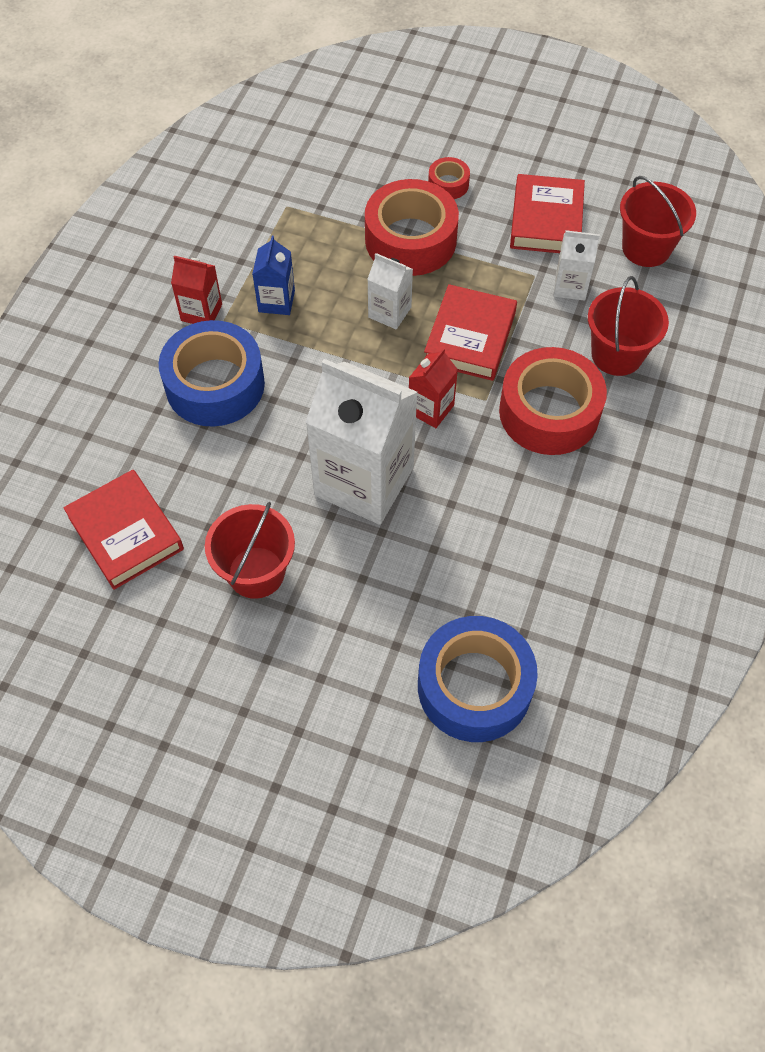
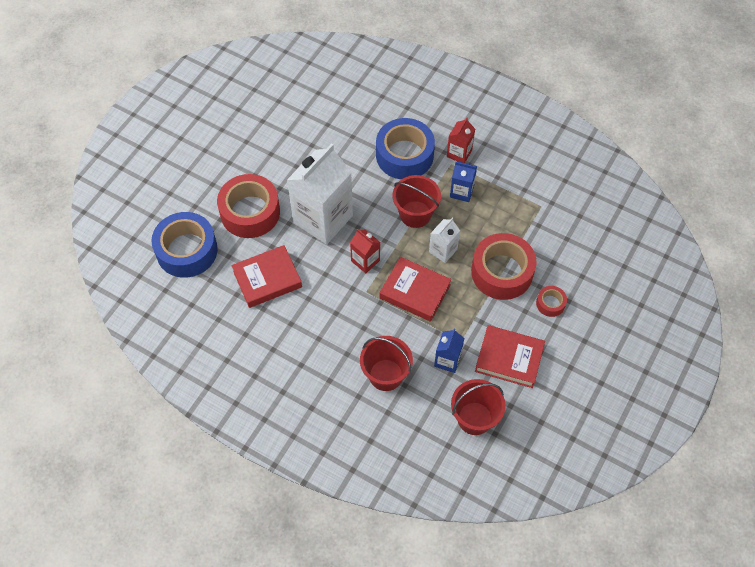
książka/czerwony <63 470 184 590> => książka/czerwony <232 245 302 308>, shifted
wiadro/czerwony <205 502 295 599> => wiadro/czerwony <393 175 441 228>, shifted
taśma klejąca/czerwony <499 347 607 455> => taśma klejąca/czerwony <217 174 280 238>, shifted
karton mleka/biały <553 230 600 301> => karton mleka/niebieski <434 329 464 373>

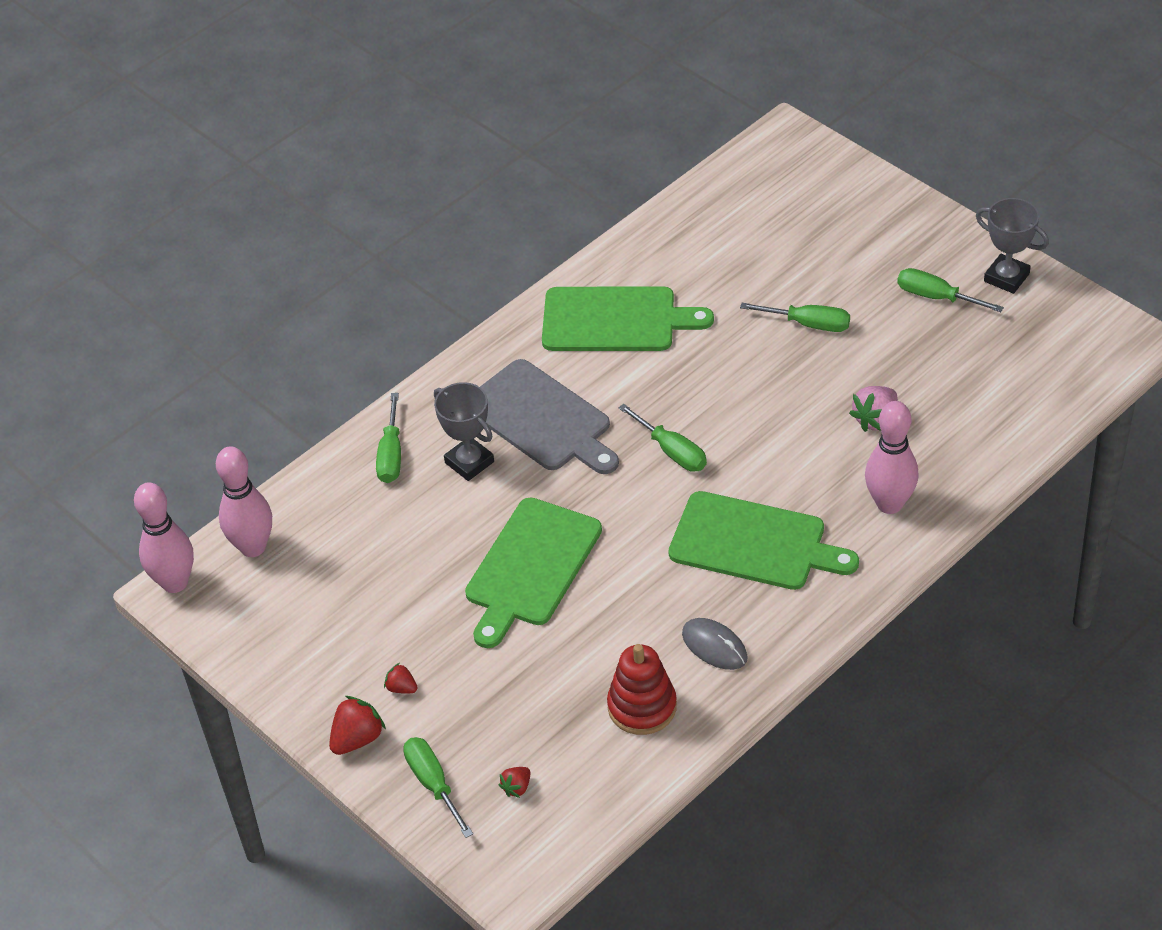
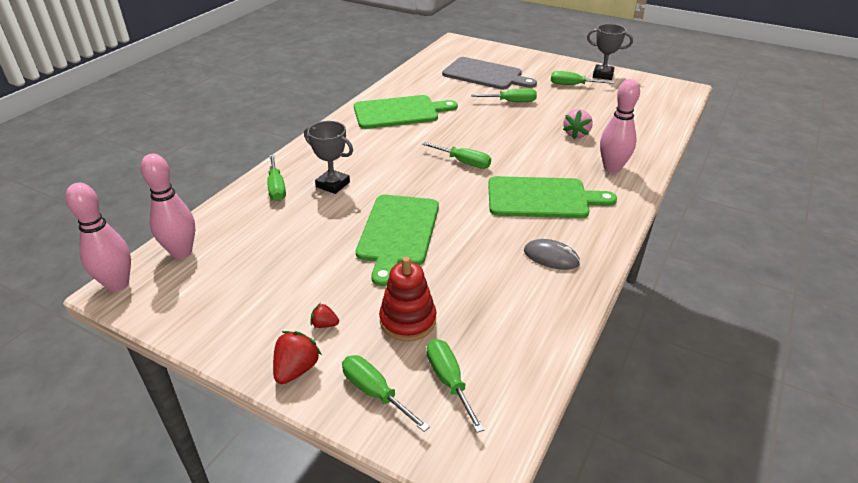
deska do krojenia/szary <480 359 619 474> => deska do krojenia/szary <442 57 537 89>, shifted
truskawka/czerwony <499 767 530 798> => śrubokręt/zielony <427 339 484 433>
zabawka nakładanka/czerwony <607 644 677 735> => zabawka nakładanka/czerwony <379 256 436 341>, shifted

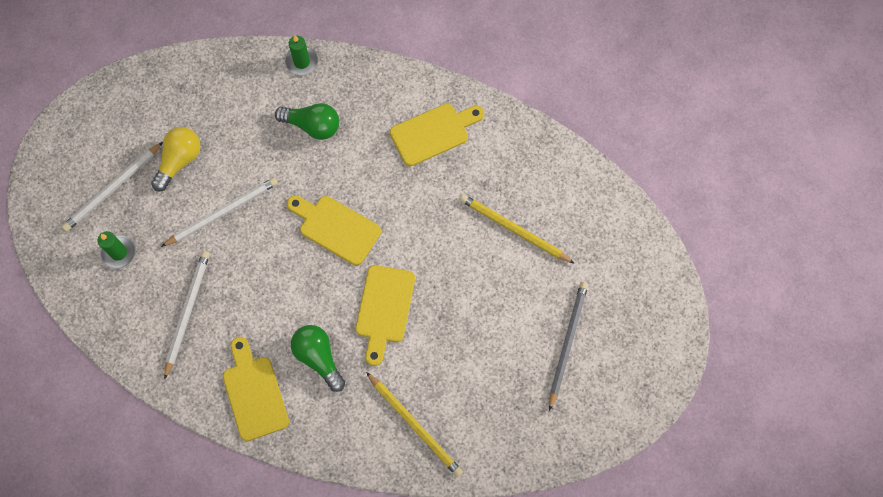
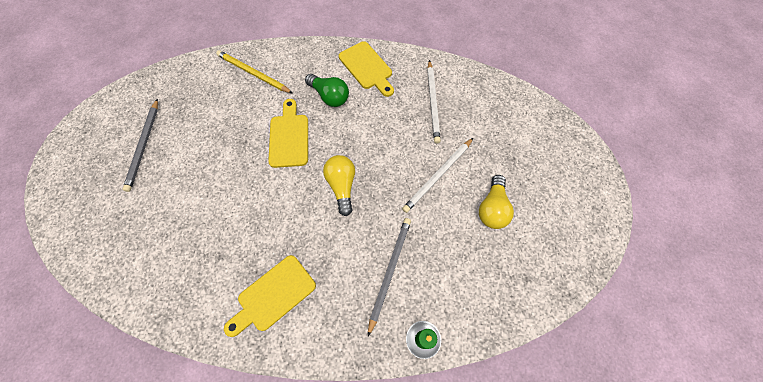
ołówek/biały <61 142 163 232> => nothing
świeca/zielony <97 231 136 269> => nothing
żarówka/zielony <275 103 339 140> => ołówek/szary <368 218 411 336>
deska do krojenia/żółty <287 195 381 265> => żarówka/żółty <323 155 355 216>
ołówek/żółty <460 194 575 264> => nothing

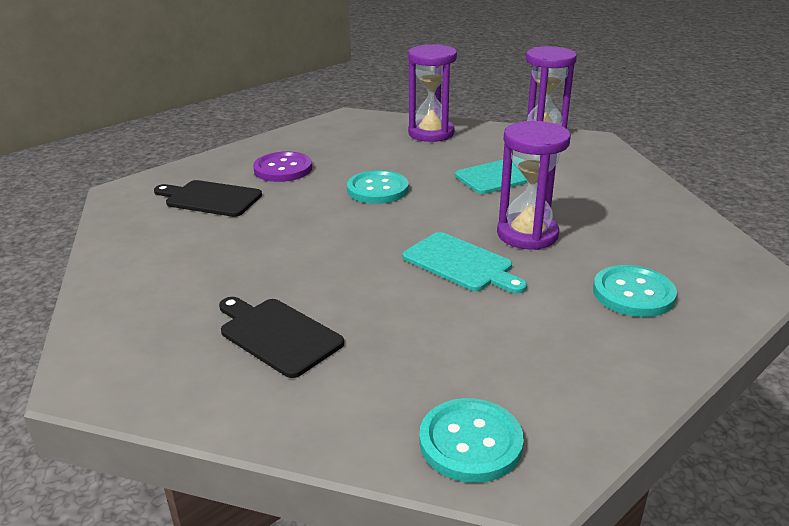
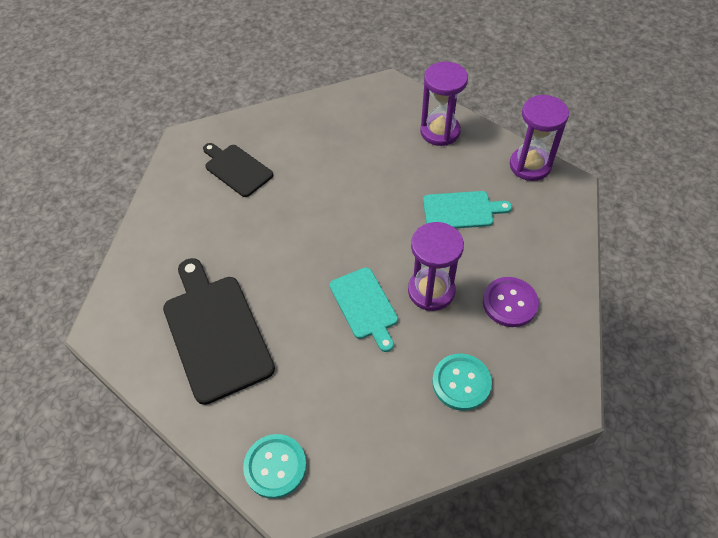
deska do krojenia/czarny <219 297 344 378> => deska do krojenia/czarny <163 258 275 405>, x1.68
guzik/fioletowy <253 151 312 182> => guzik/fioletowy <483 277 539 327>, shifted
guzik/turkusowy <347 170 408 204> => nothing

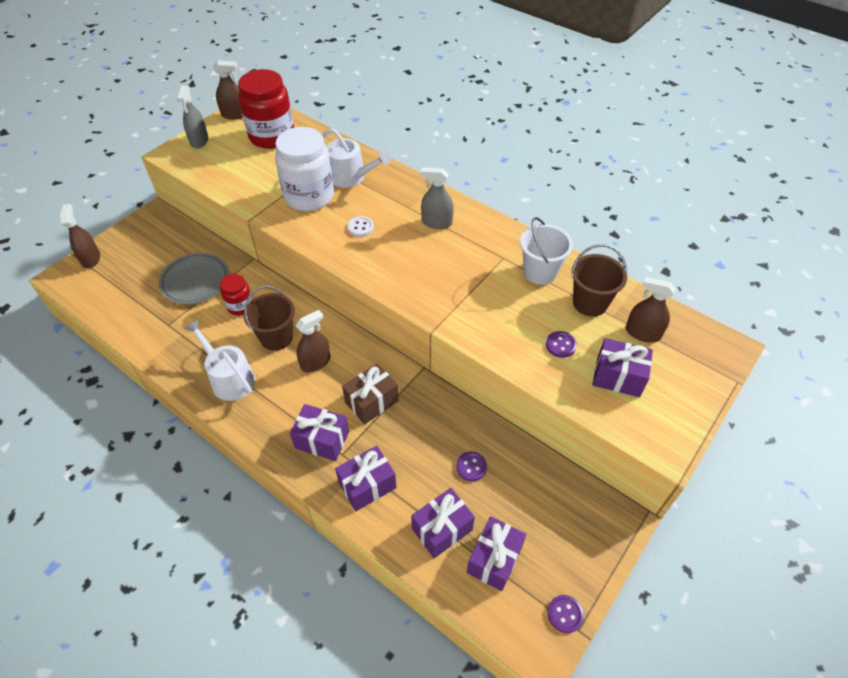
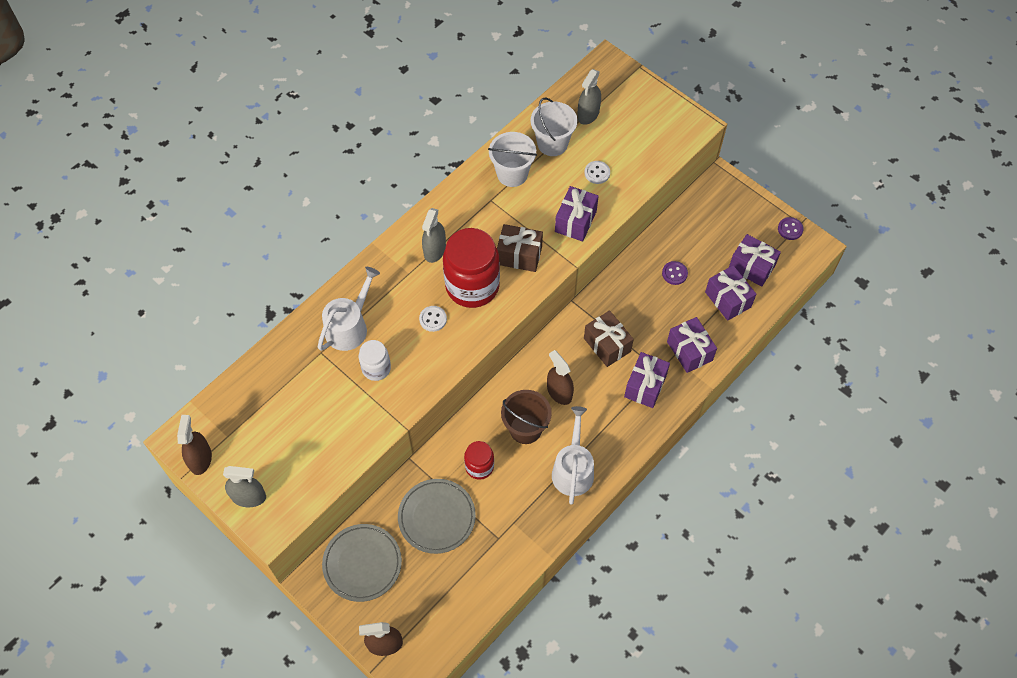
konewka/biały <184 320 255 401> => konewka/biały <552 406 594 505>, 135 degrees clockwise
słoik/czerwony <238 69 294 149> => słoik/czerwony <443 228 500 308>, shifted
słoik/biały <275 127 334 211> => słoik/biały <359 340 391 381>, x0.52
guzik/fioletowy <546 331 577 358> => guzik/biały <584 161 610 184>
wiadro/brązowy <571 244 627 317> => wiadro/biały <530 98 577 156>
prezent/fioletowy <592 338 653 397> => prezent/fioletowy <555 186 599 242>, shifted
spryskiwacz/brązowy <626 277 675 342> => spryskiwacz/szary <577 69 601 125>
nothing => talerz/szary <322 524 402 602>
nothing => prezent/brązowy <497 224 543 272>

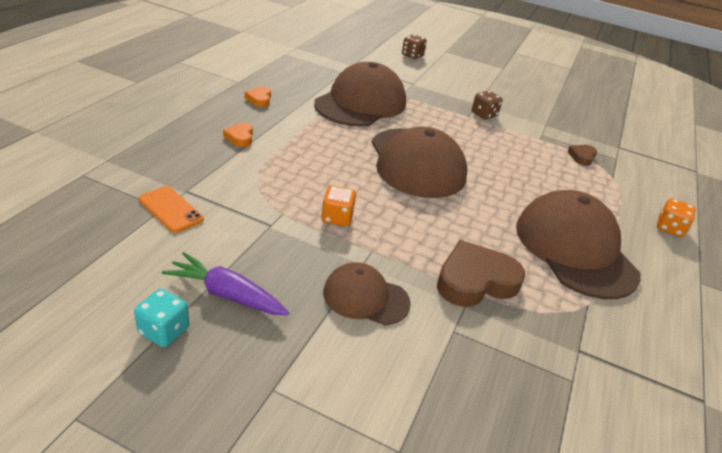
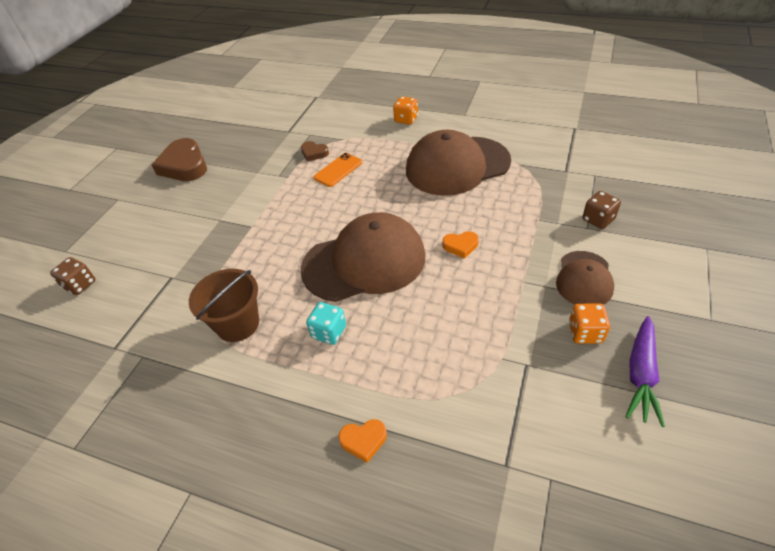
kostka do gry/turkusowy <134 289 189 347> => kostka do gry/turkusowy <306 302 346 345>, shifted
telefon/pomarańczowy <139 186 204 233> => telefon/pomarańczowy <313 153 362 187>, shifted
serce/pomarańczowy <244 87 271 107> => serce/pomarańczowy <443 231 479 259>, shifted
czapka/brązowy <314 62 406 126> => wiadro/brązowy <189 269 259 342>
kostka do gry/pomarańczowy <321 186 356 227> => kostka do gry/pomarańczowy <569 303 610 344>, shifted
serce/brązowy <437 240 525 307> => serce/brązowy <152 138 207 181>, shifted
kostka do gry/brązowy <472 91 503 120> => kostka do gry/brązowy <582 191 621 229>, shifted

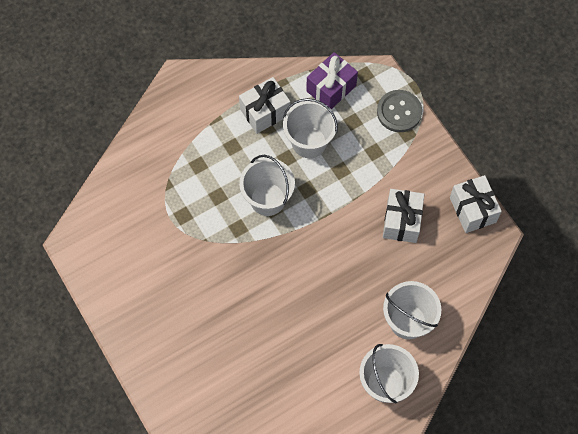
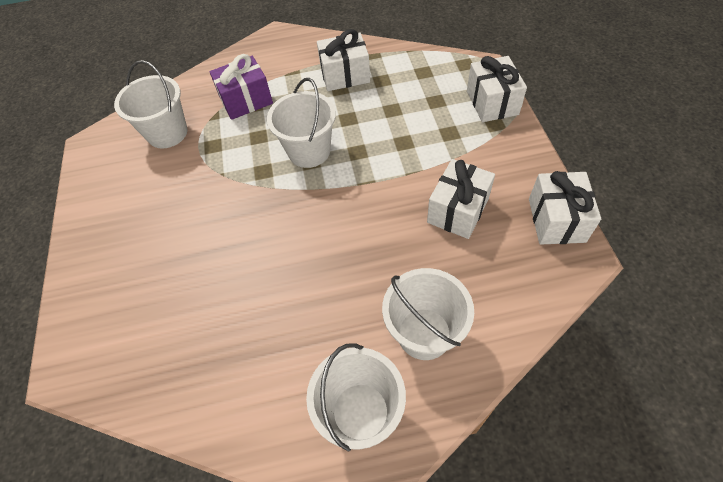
wiadro/biały <283 98 338 158> => wiadro/biały <114 60 188 148>, shifted
prezent/fioletowy <306 52 358 109> => prezent/fioletowy <209 54 273 120>, shifted
guzik/szary <377 90 422 132> => prezent/biały <467 56 527 122>

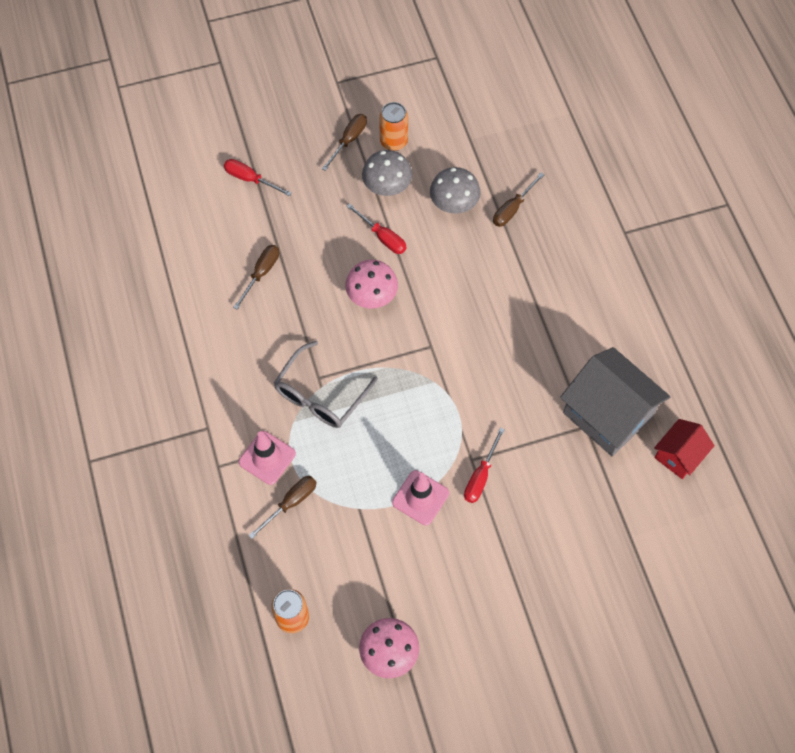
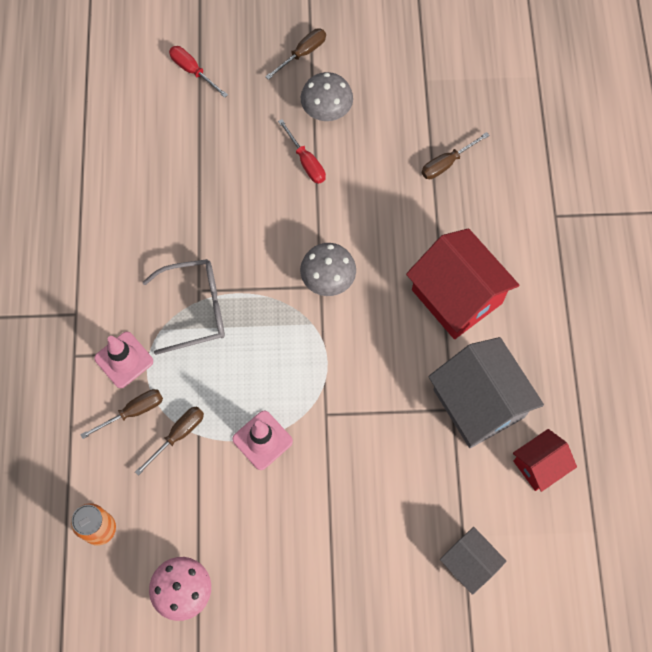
śrubokręt/brązowy <233 245 279 310> => śrubokręt/brązowy <135 406 204 476>, shifted
okulary/szary <274 341 378 428> => okulary/szary <143 259 225 355>, 150 degrees counterclockwise
grzyb/różowy <345 260 398 309> => nothing
puszka/pomarańczowy <379 102 408 151> => nothing
grzyb/szary <430 167 481 214> => grzyb/szary <300 243 356 296>, shifted
śrubokręt/czerwony <464 428 505 503> => nothing
nothing => domek/czerwony <406 228 519 339>
nothing => domek/szary <440 527 507 595>

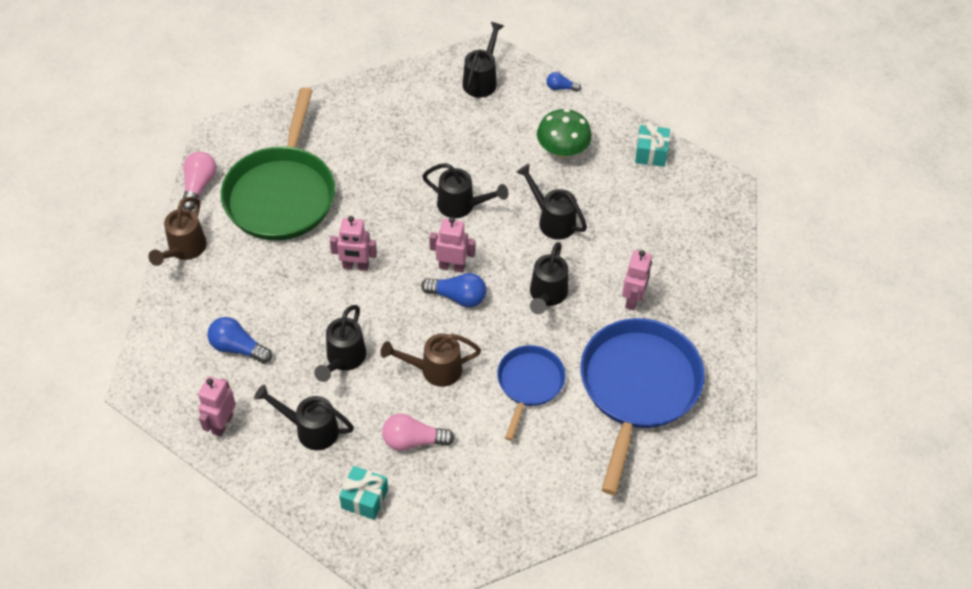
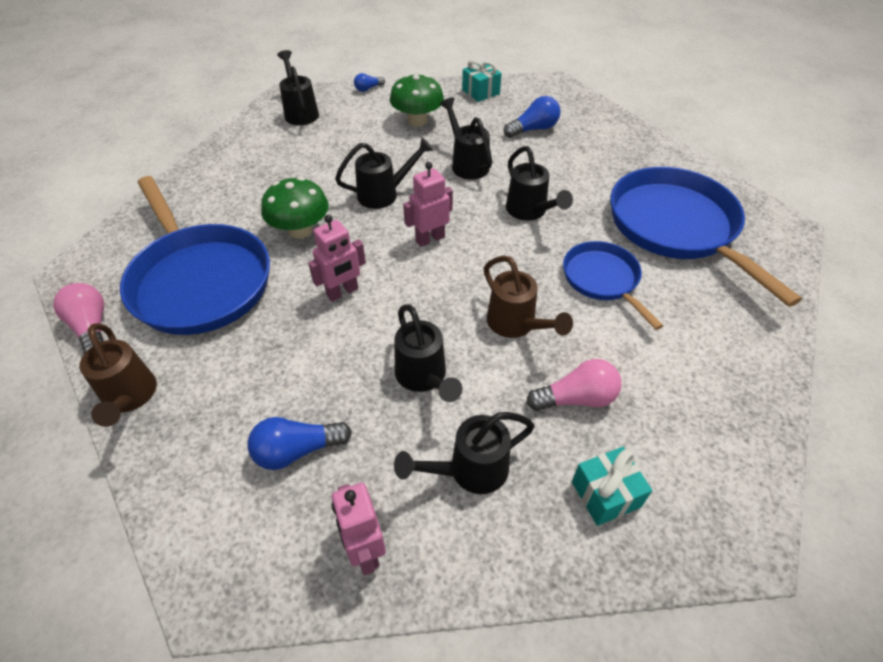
patelnia/zielony <221 87 335 241> => patelnia/niebieski <120 176 270 335>
konewka/brązowy <380 334 481 387> => konewka/brązowy <484 255 573 338>, 75 degrees counterclockwise
żarówka/różowy <382 413 455 451> => żarówka/różowy <527 359 622 411>, 150 degrees counterclockwise
żarówka/niebieski <421 273 486 307> => żarówka/niebieski <504 96 560 138>, shifted
konewka/czarny <516 164 587 240> => konewka/czarny <440 97 492 180>, 60 degrees clockwise
robot/różowy <622 250 652 310> => nothing
nothing => grzyb/zielony <261 177 329 239>

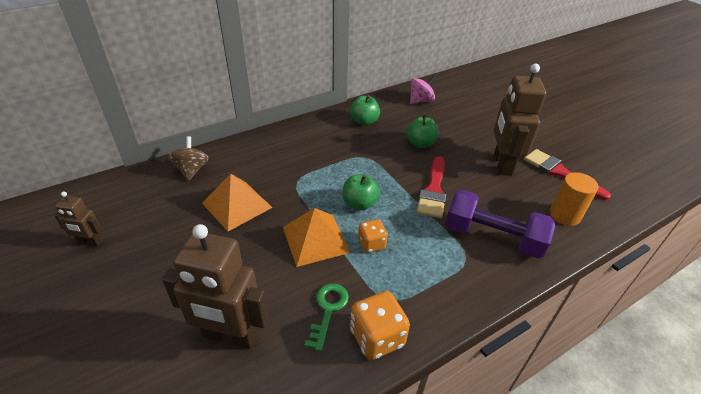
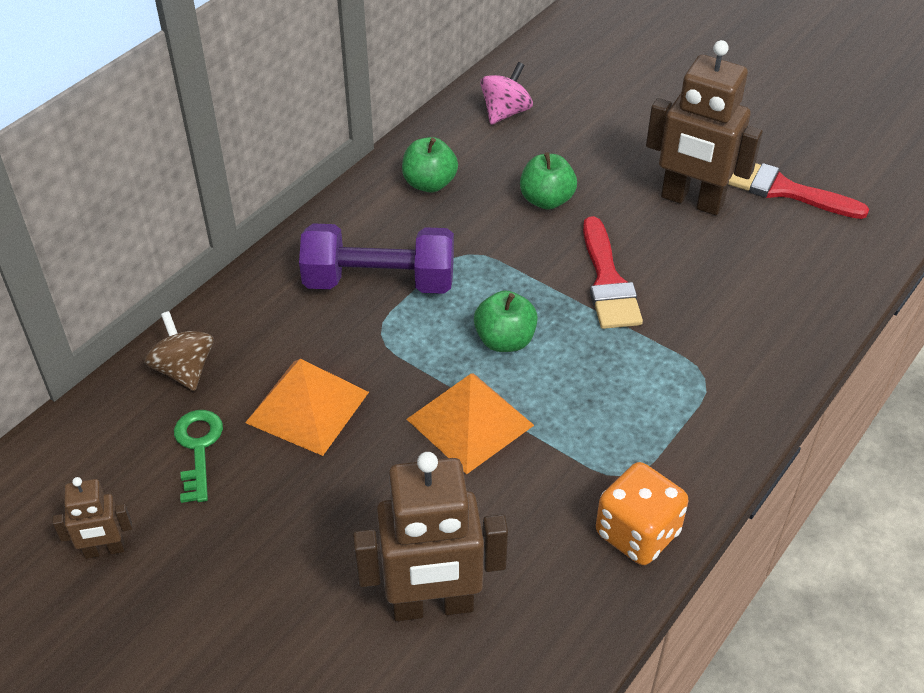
klucz/zielony <305 283 349 351> => klucz/zielony <174 410 223 503>, shifted
kostka do gry/pomarańczowy <358 219 388 253> => nothing
hantel/fioletowy <445 190 556 259> => hantel/fioletowy <299 223 454 294>, shifted
robot/brązowy <494 64 547 176> => robot/brązowy <646 40 763 215>, 45 degrees counterclockwise
walec/pomarańczowy <550 172 598 226> => nothing

